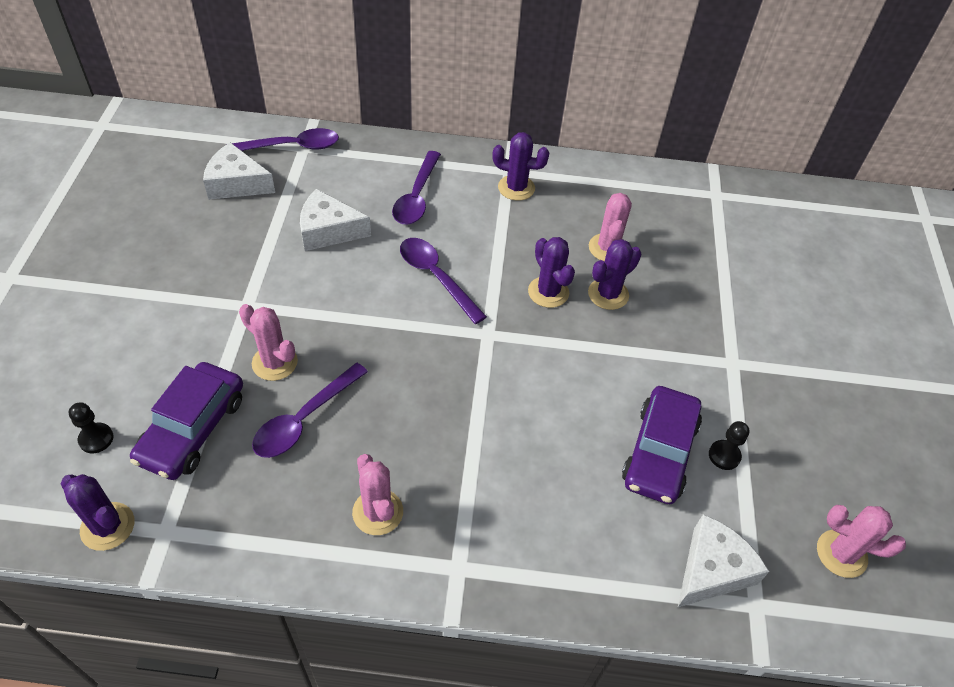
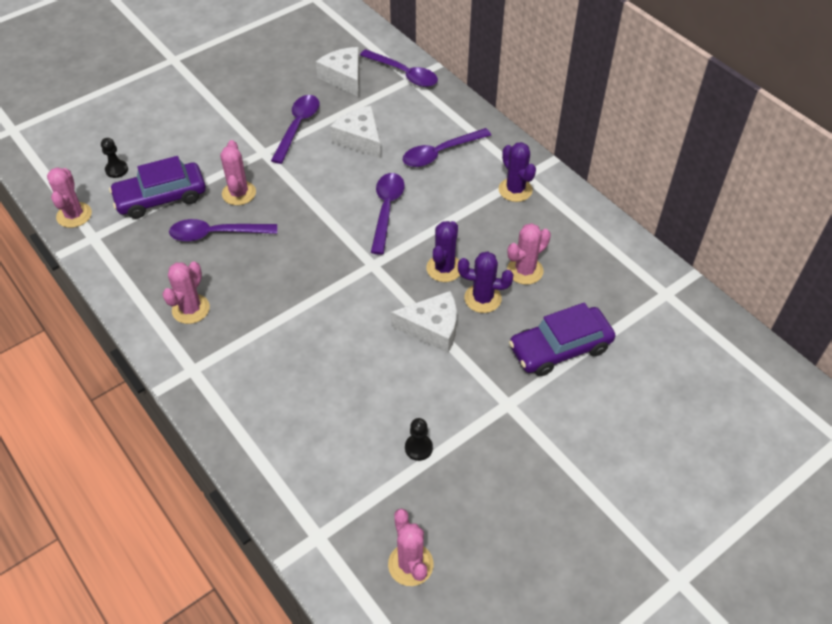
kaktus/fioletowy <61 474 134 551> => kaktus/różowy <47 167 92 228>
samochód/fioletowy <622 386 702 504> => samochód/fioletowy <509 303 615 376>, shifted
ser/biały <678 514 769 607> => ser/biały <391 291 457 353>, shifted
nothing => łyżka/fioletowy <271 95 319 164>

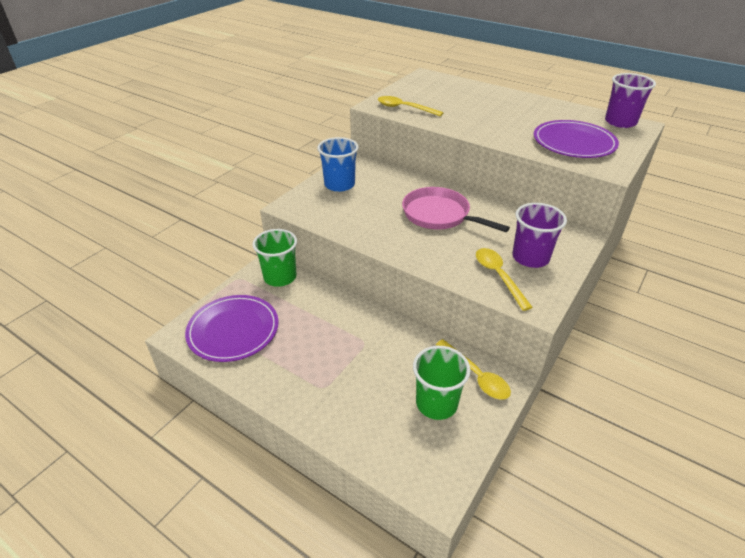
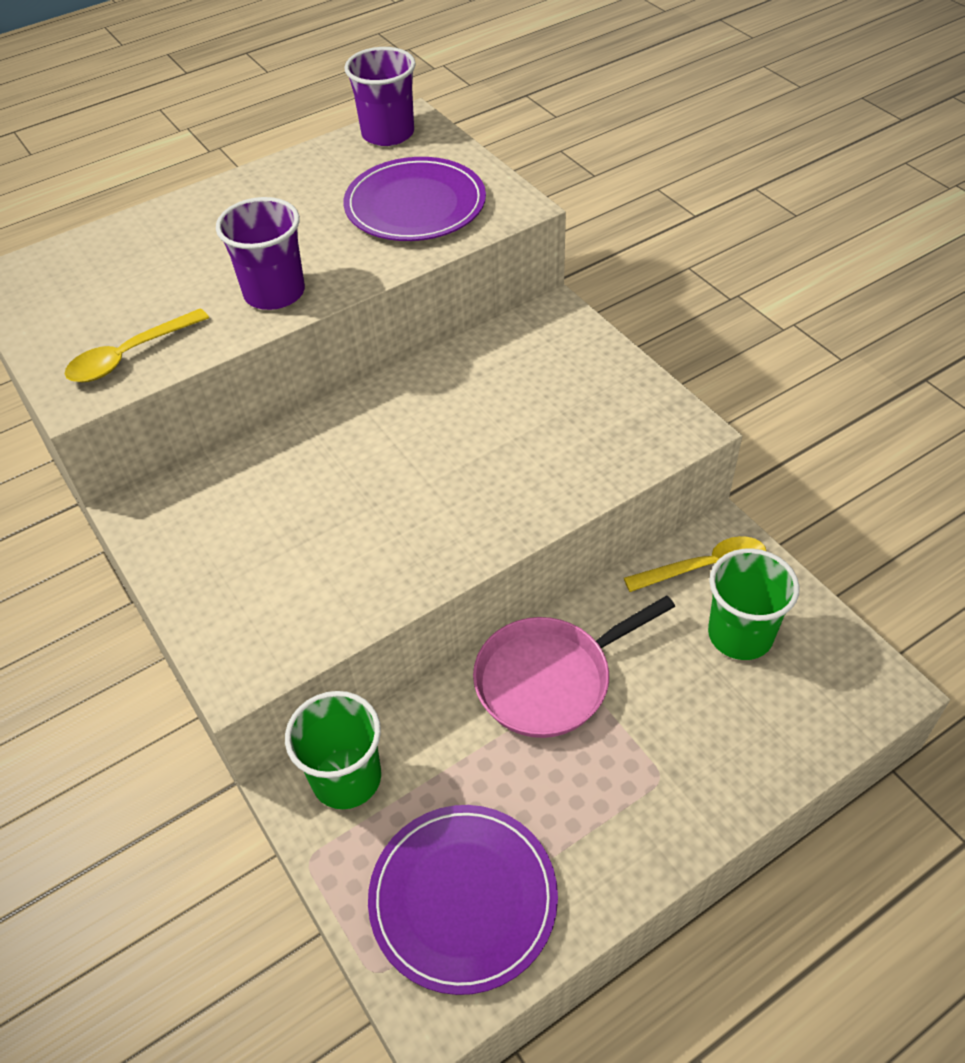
szklanka/niebieski <317 137 359 192> => nothing
patelnia/różowy <402 187 510 232> => patelnia/różowy <473 596 675 738>, shifted
łyżka/żółty <476 248 533 311> => nothing
szklanka/fioletowy <512 203 567 268> => szklanka/fioletowy <216 197 305 310>, shifted

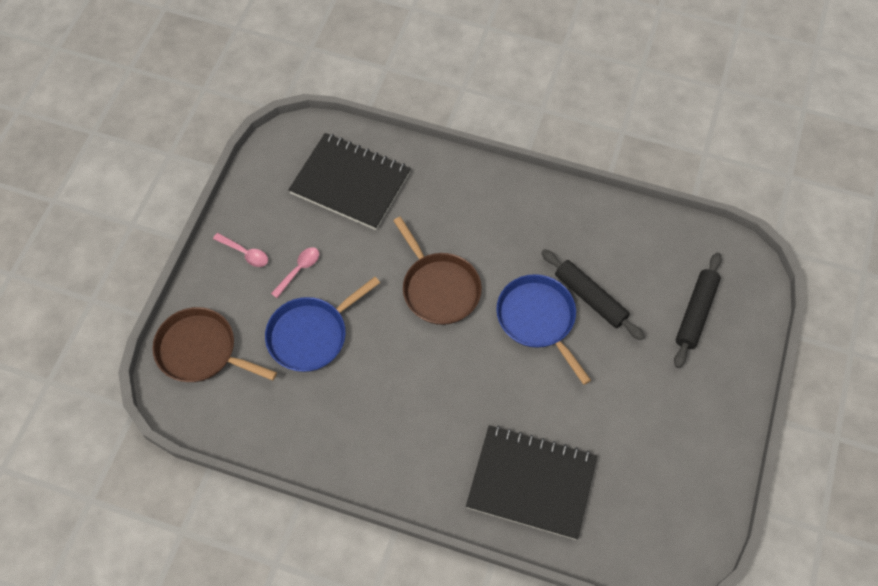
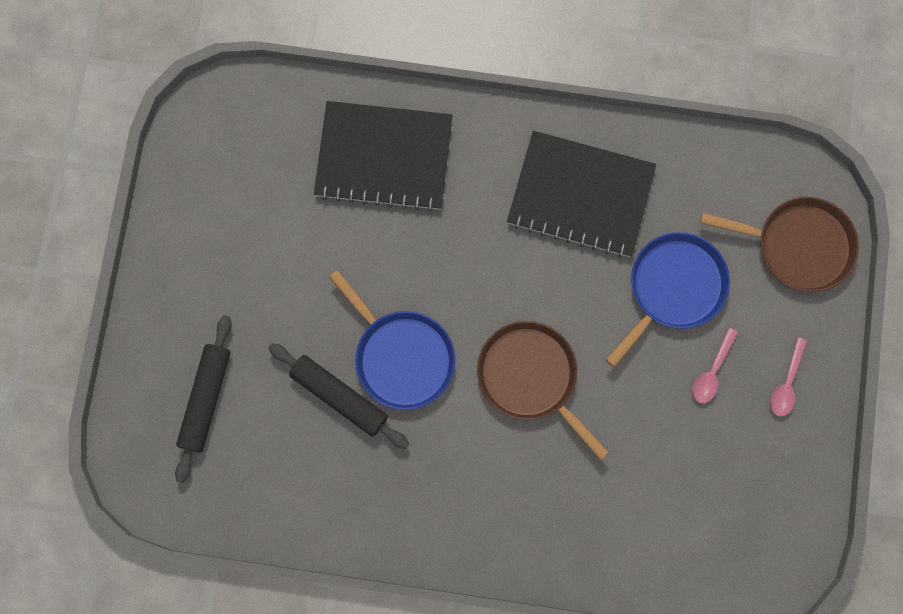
łyżka/różowy <213 233 268 267> => łyżka/różowy <770 337 807 417>, 90 degrees counterclockwise
zeszyt/czarny <288 133 411 230> => zeszyt/czarny <507 131 656 258>, shifted

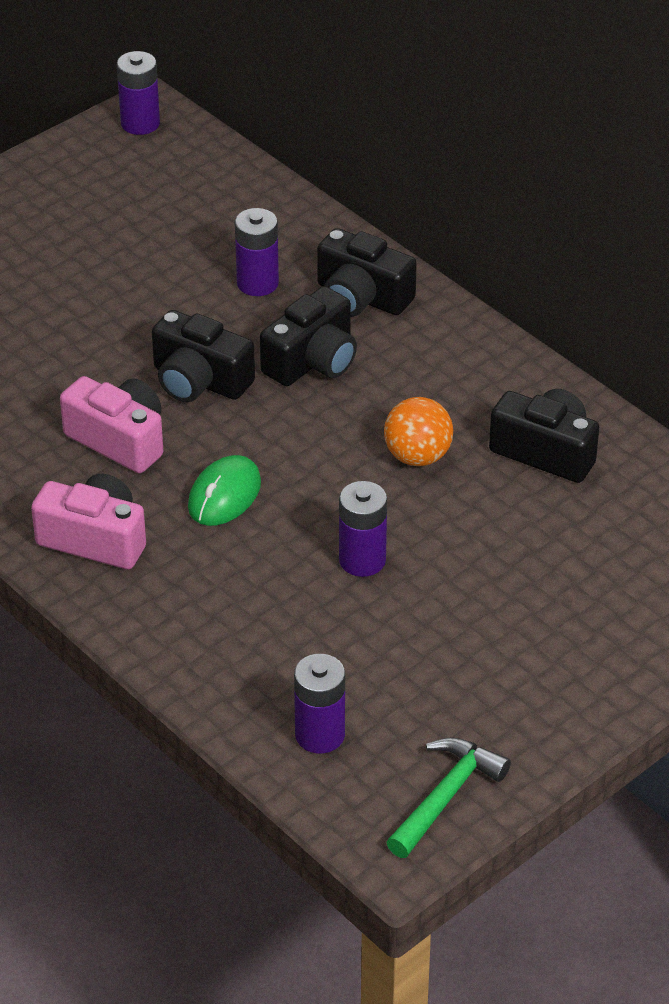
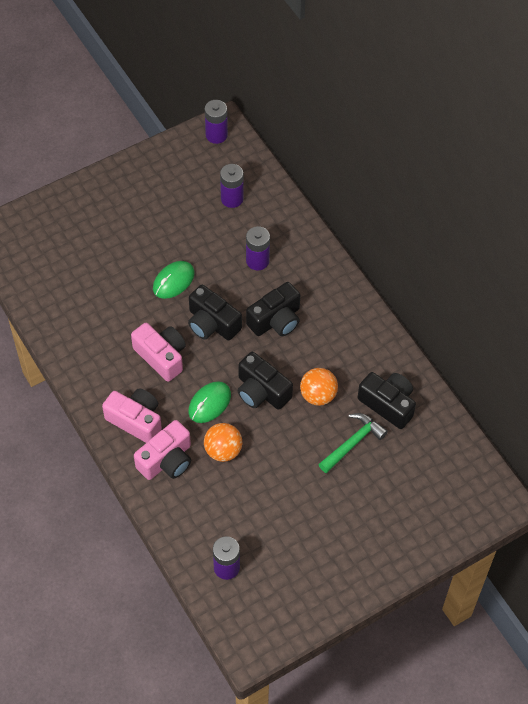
aparat fotograficzny/czarny <317 228 417 317> => aparat fotograficzny/czarny <238 352 293 410>, shifted
bateria/fioletowy <339 481 387 577> => bateria/fioletowy <220 164 244 208>, shifted
młotek/zielony <386 737 511 858> => młotek/zielony <318 413 388 473>, shifted
nothing => aparat fotograficzny/różowy <134 420 191 480>
nothing => myszka/zielony <153 261 195 299>
nothing => piłka/pomarańczowy <204 423 242 462>

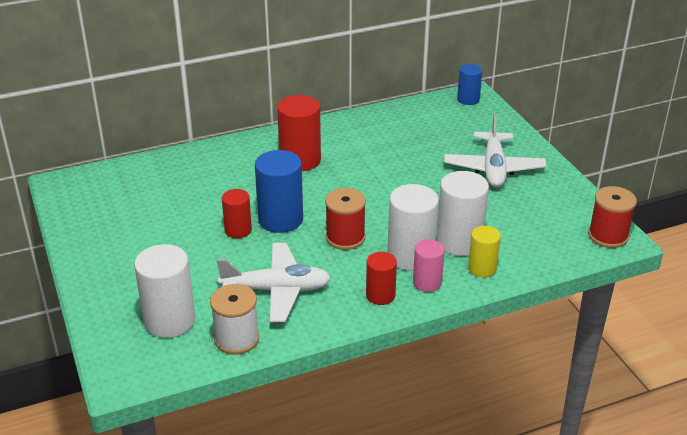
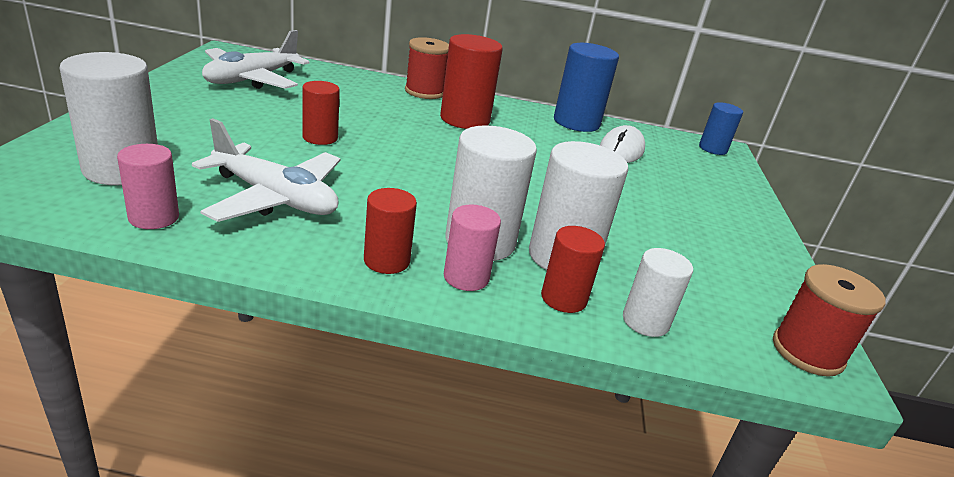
szpulka/biały <210 284 259 355> => walec/różowy <117 144 179 229>
walec/niebieski <255 150 303 233> => walec/niebieski <554 43 619 132>, shifted
szpulka/czerwony <325 188 366 250> => szpulka/czerwony <405 37 449 99>, shifted
samolot/biały <444 113 547 187> => samolot/biały <202 30 310 89>, shifted
walec/żółty <468 226 501 277> => walec/czerwony <541 226 605 313>
nothing => myszka/biały <600 125 645 163>
nothing => walec/biały <623 248 693 337>

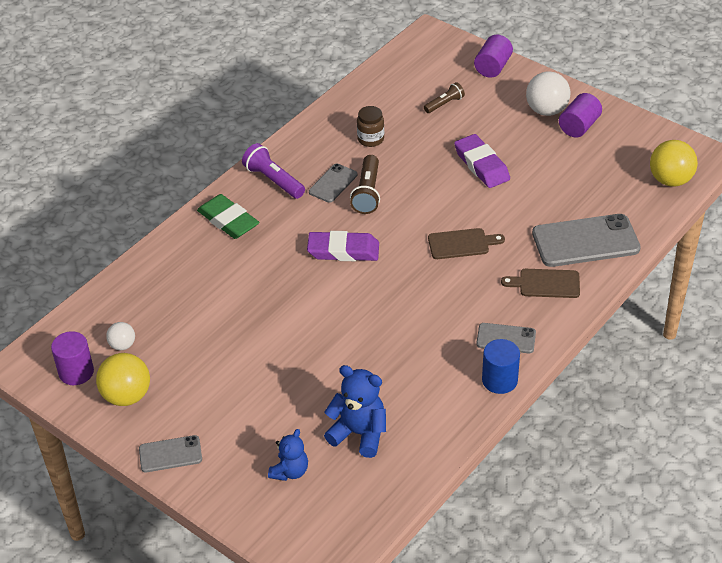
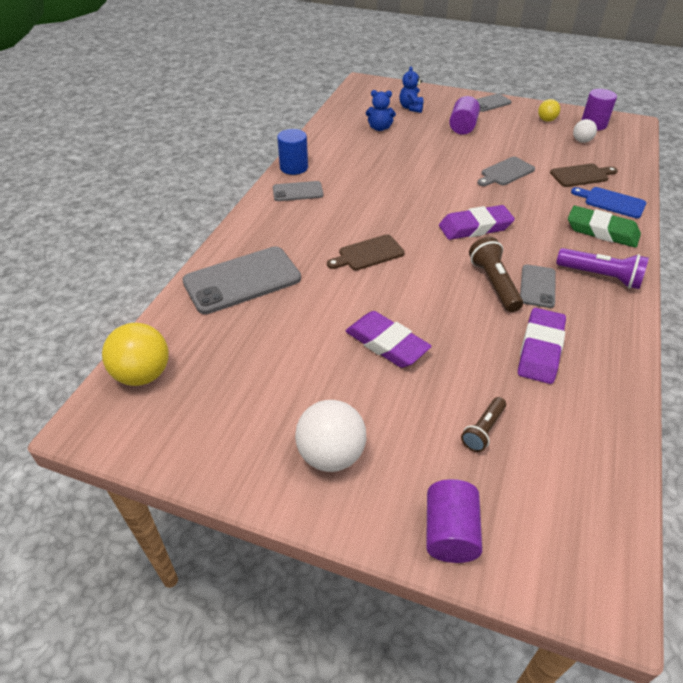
piłka/żółty <96 353 150 406> => piłka/żółty <538 99 560 122>, x0.56
miś/niebieski <324 365 386 458> => miś/niebieski <366 90 396 131>, x0.65
słoik/brązowy <357 106 384 147> => gumka do mazania/fioletowy <518 308 566 384>
deska do krojenia/brązowy <501 269 580 298> => deska do krojenia/brązowy <550 164 618 187>, shifted
walec/fioletowy <559 93 602 138> => walec/fioletowy <449 96 480 135>, shifted
nothing => deska do krojenia/szary <477 157 535 186>
nothing => deska do krojenia/niebieski <571 187 646 218>

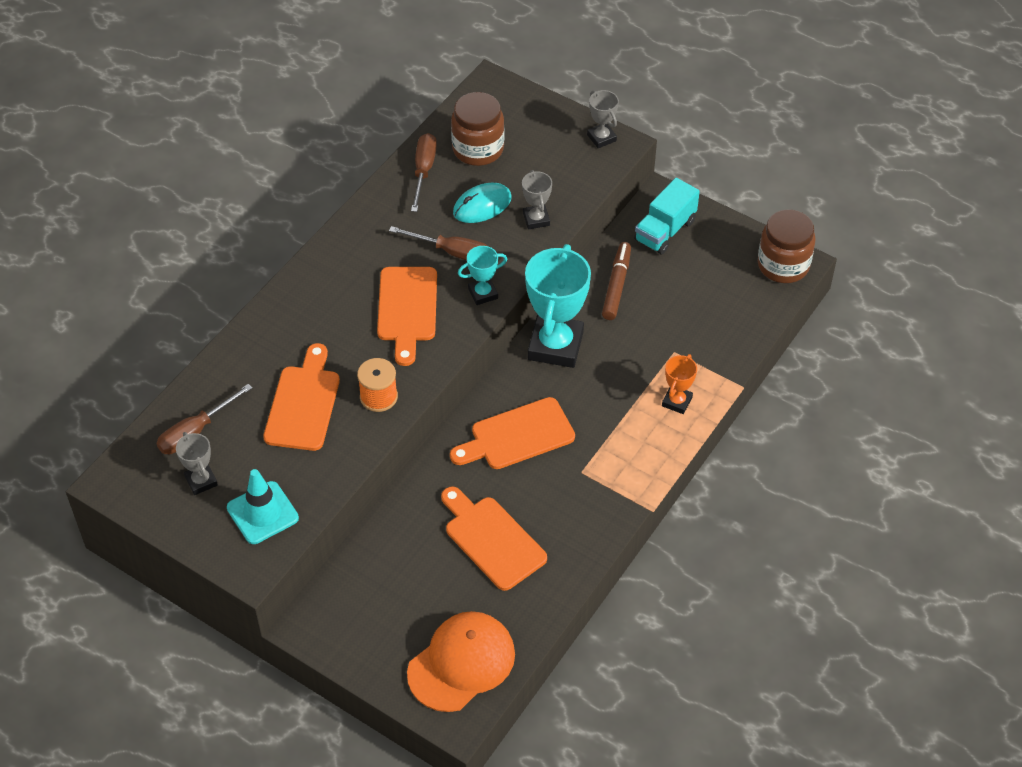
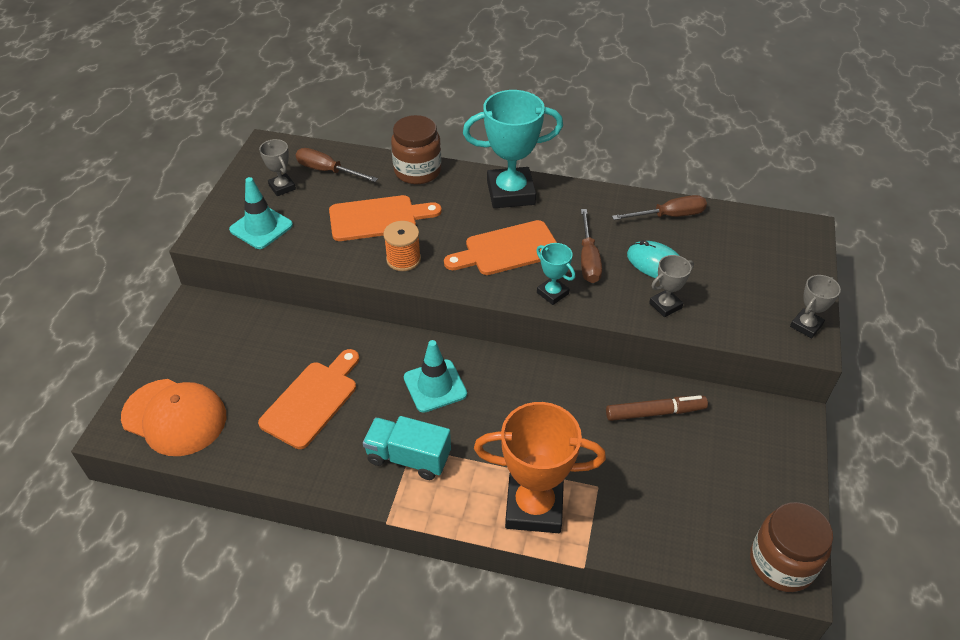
puchar/szary <176 432 218 495> => puchar/szary <259 139 296 196>, 75 degrees counterclockwise
deska do krojenia/pomarańczowy <450 397 575 469> => pachołek/turkusowy <404 340 467 413>
słoik/brązowy <451 92 504 166> => słoik/brązowy <391 115 441 184>, shifted
puchar/turkusowy <525 244 591 368> => puchar/turkusowy <463 90 563 208>, shifted
ciężarówka/turkusowy <634 178 700 254> => ciężarówka/turkusowy <363 416 451 480>, shifted
puchar/pomarańczowy <662 354 697 414> => puchar/pomarańczowy <474 402 606 533>, x2.06

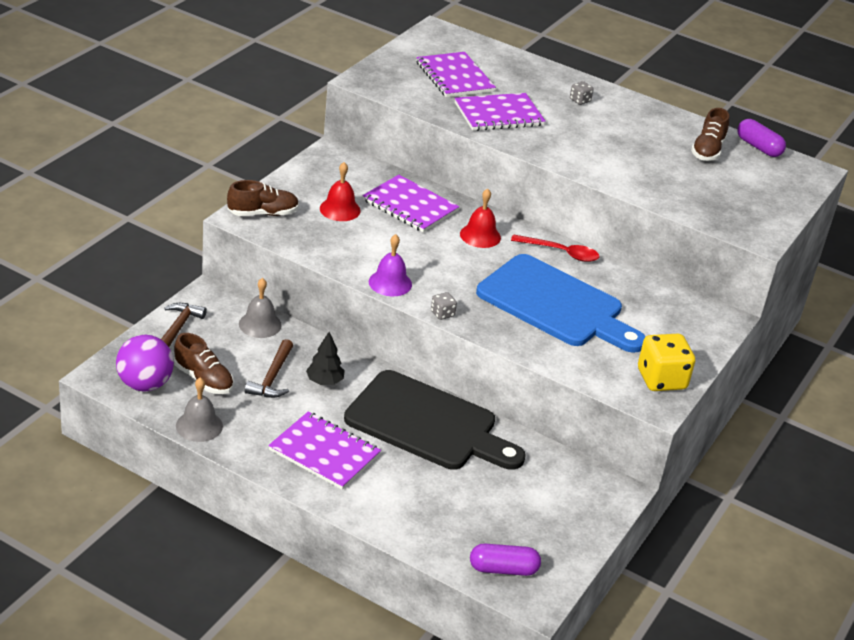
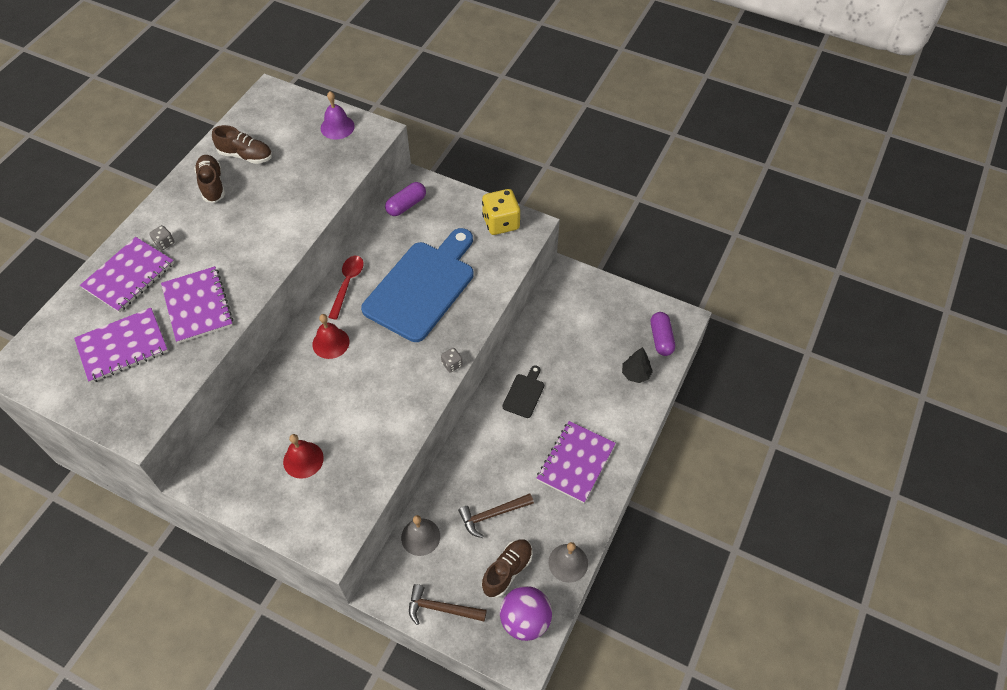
but/brązowy <227 180 299 216> => but/brązowy <194 155 225 203>, shifted
młotek/brązowy <245 339 293 398> => młotek/brązowy <458 493 534 538>, 150 degrees clockwise
drzewko/czarny <306 332 345 385> => drzewko/czarny <622 347 653 383>, shifted
deska do krojenia/czarny <344 370 526 470> => deska do krojenia/czarny <502 365 544 418>, x0.42
zeszyt/fioletowy <362 175 459 232> => zeszyt/fioletowy <80 237 174 313>, shifted
dzwonek/fioletowy <369 234 412 296> => dzwonek/fioletowy <321 91 355 139>, shifted
kapsułka/fioletowy <737 119 786 157> => kapsułka/fioletowy <385 182 426 216>, shifted

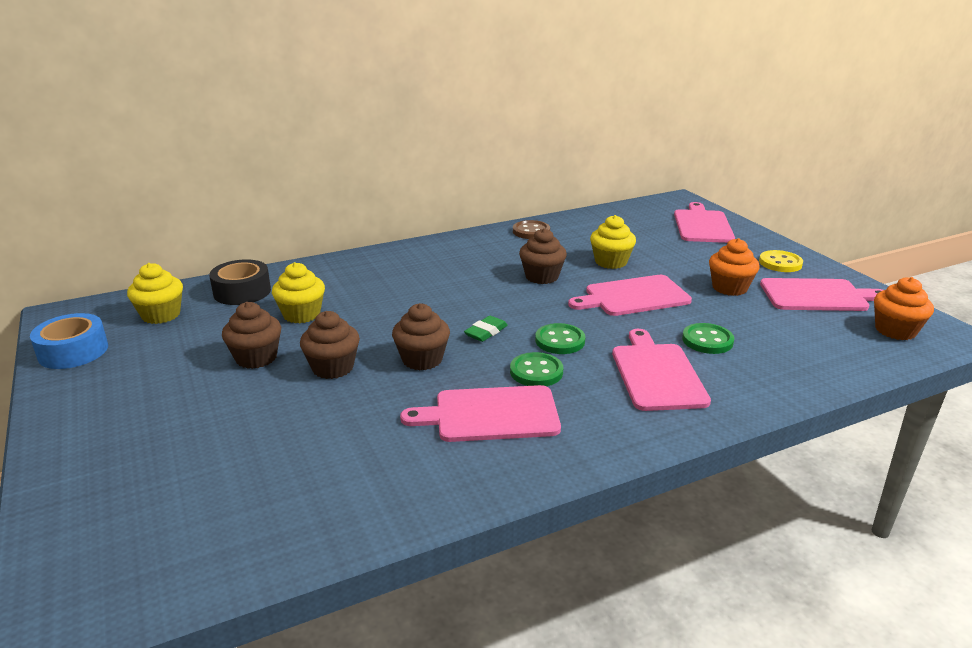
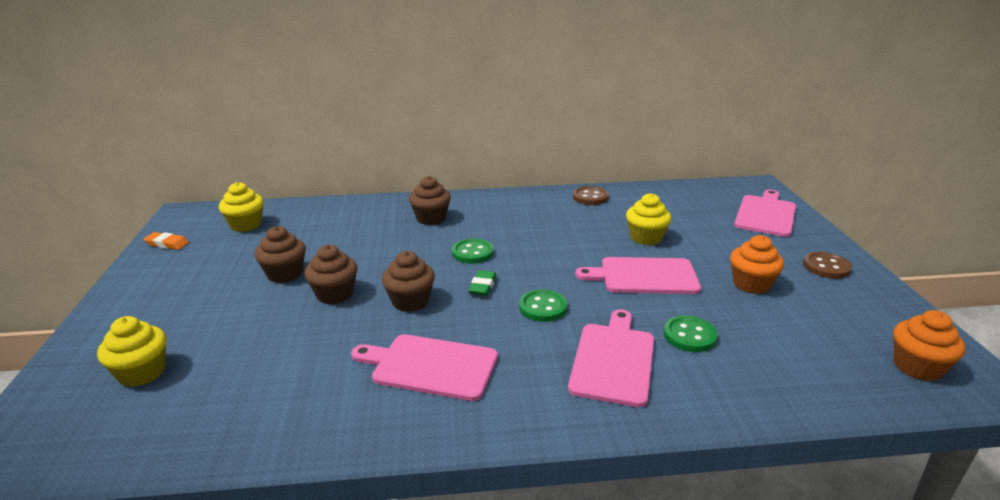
taśma klejąca/niebieski <30 313 108 369> => gumka do mazania/pomarańczowy <144 232 189 250>
taśma klejąca/czarny <209 259 271 305> => nothing
muffinka/żółty <272 262 325 323> => muffinka/żółty <97 316 167 387>, shifted
gumka do mazania/zielony <464 316 508 342> => gumka do mazania/zielony <468 270 496 296>, 45 degrees counterclockwise
guzik/zielony <510 352 563 386> => guzik/zielony <452 238 493 264>, shifted
muffinka/brązowy <519 228 567 284> => muffinka/brązowy <409 176 451 225>, shifted
guzik/żółty <759 250 803 272> => guzik/brązowy <803 251 852 279>
deska do krojenia/różowy <760 278 883 311> => nothing

